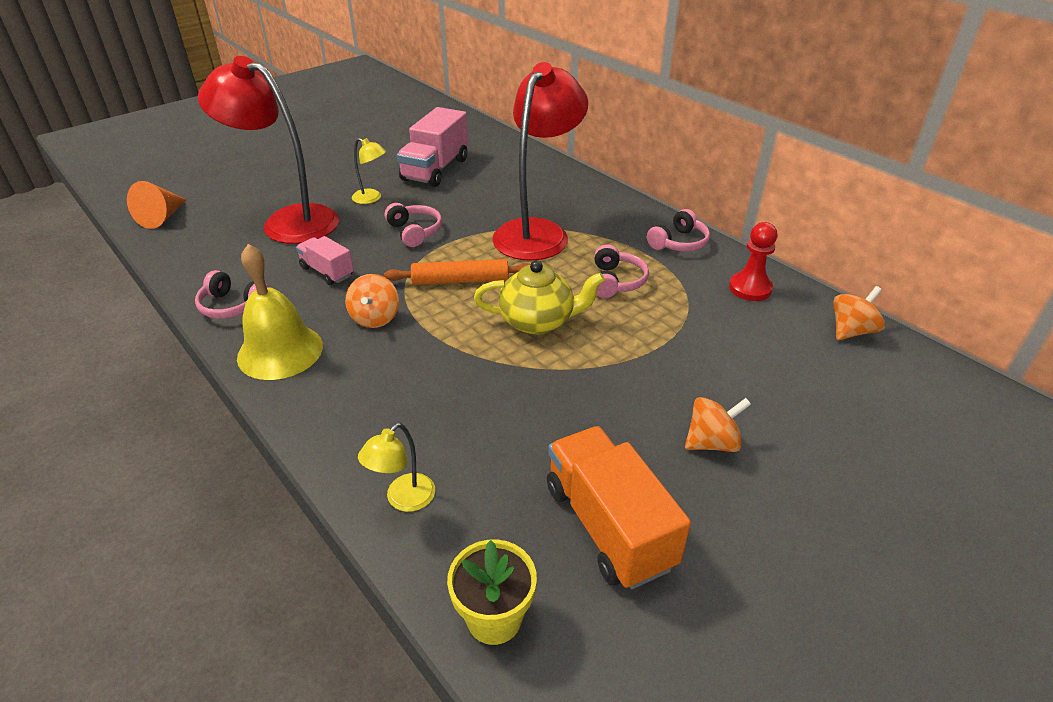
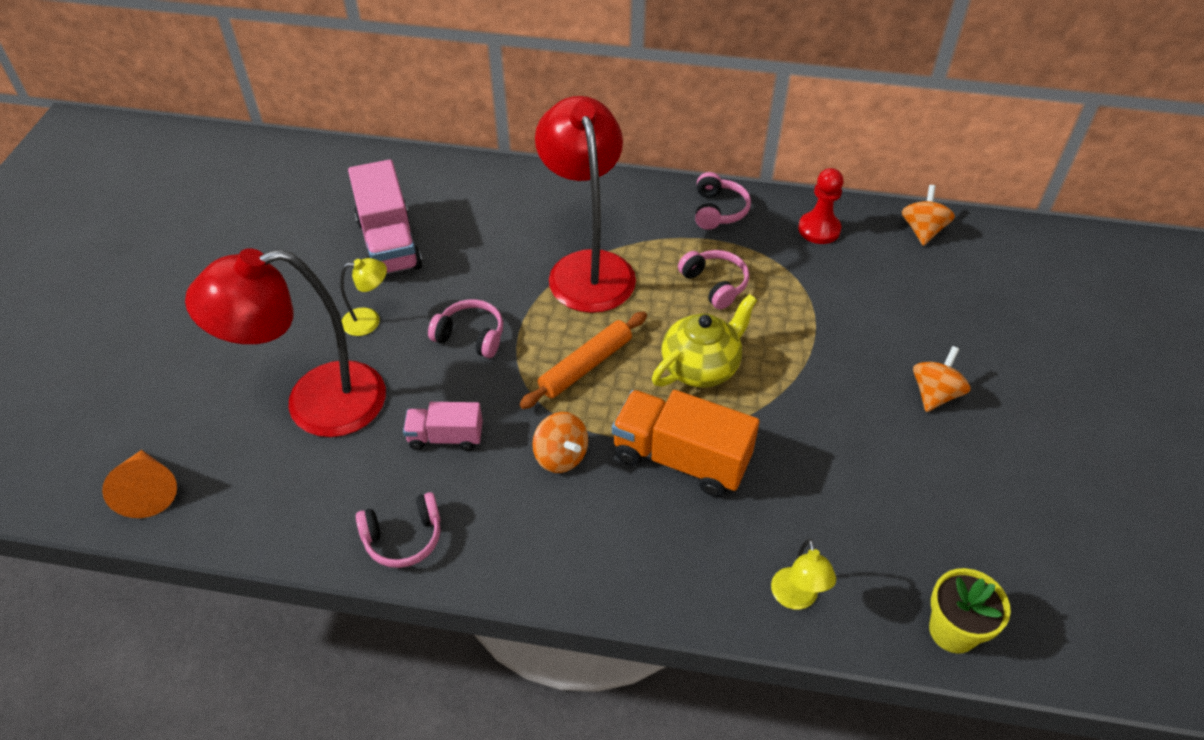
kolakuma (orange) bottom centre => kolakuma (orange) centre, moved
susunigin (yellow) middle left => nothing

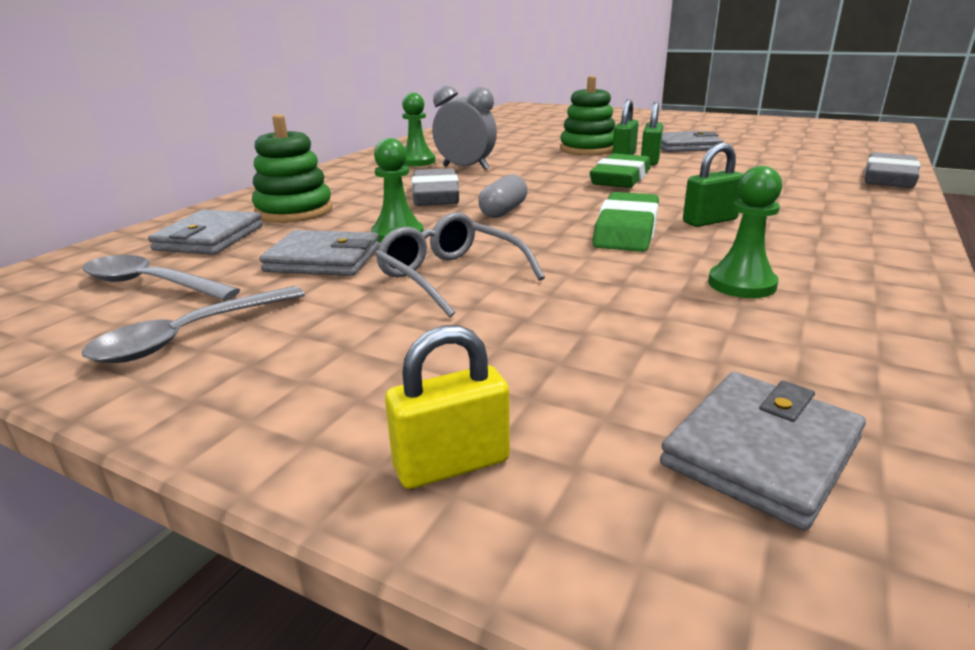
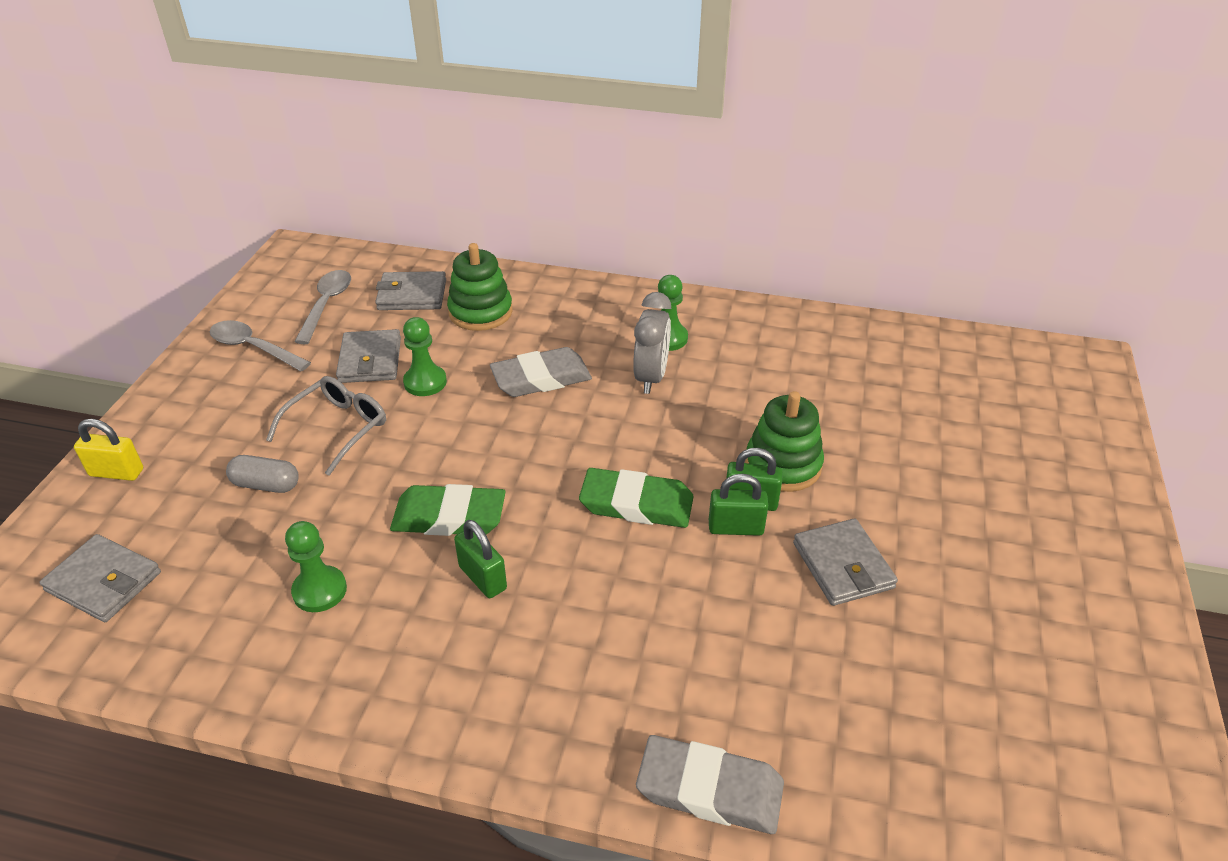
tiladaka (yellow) centre => tiladaka (yellow) middle left, 45 degrees counterclockwise
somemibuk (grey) top centre => somemibuk (grey) middle left, moved

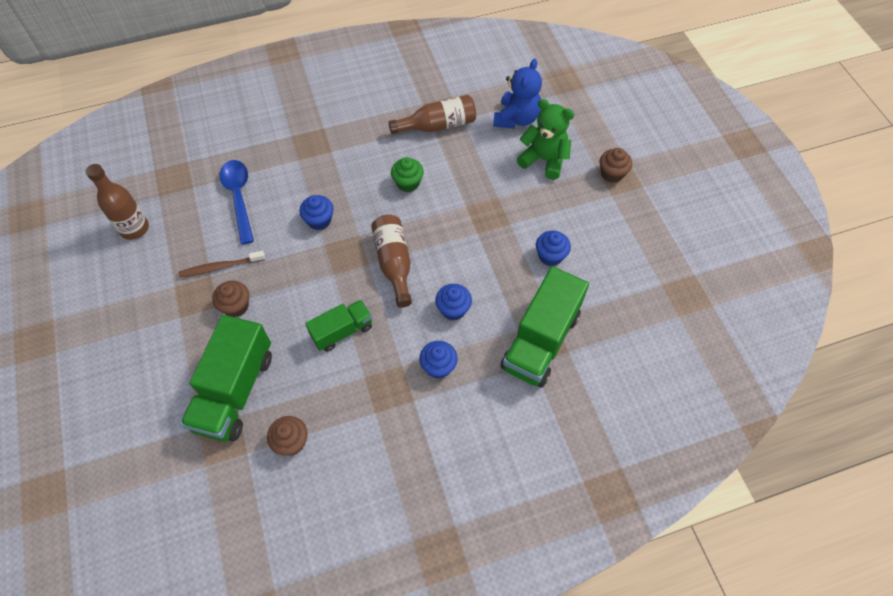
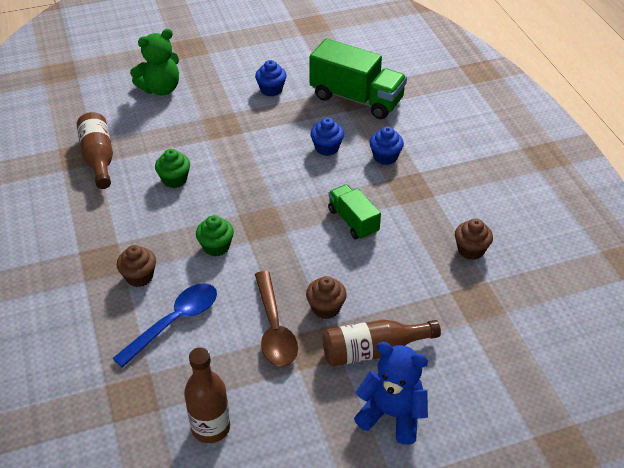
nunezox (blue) middle left => nunezox (blue) bottom left, 150 degrees clockwise
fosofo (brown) (3rd from left in the first image) top right => fosofo (brown) (1st from left) middle left, moved
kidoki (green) top centre => kidoki (green) top left, 150 degrees counterclockwise
fosofo (blue) (1st from left) centre => fosofo (green) (2nd from left) centre
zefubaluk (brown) middle left => nunezox (brown) bottom centre
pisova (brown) (2nd from left in the first image) centre => pisova (brown) (3rd from left) bottom centre, moved
kidoki (blue) top centre => kidoki (blue) bottom centre, moved
kolakuma (green) (1st from left) middle left => nothing

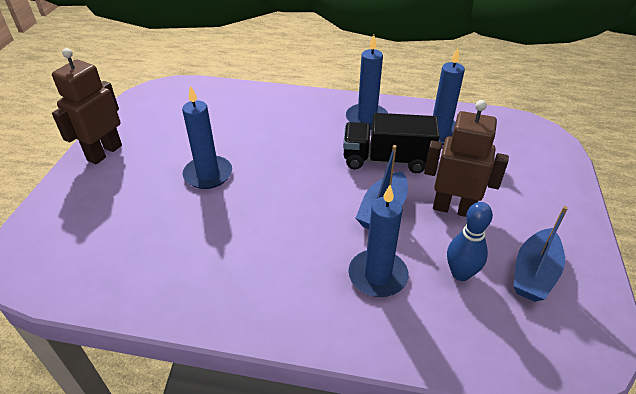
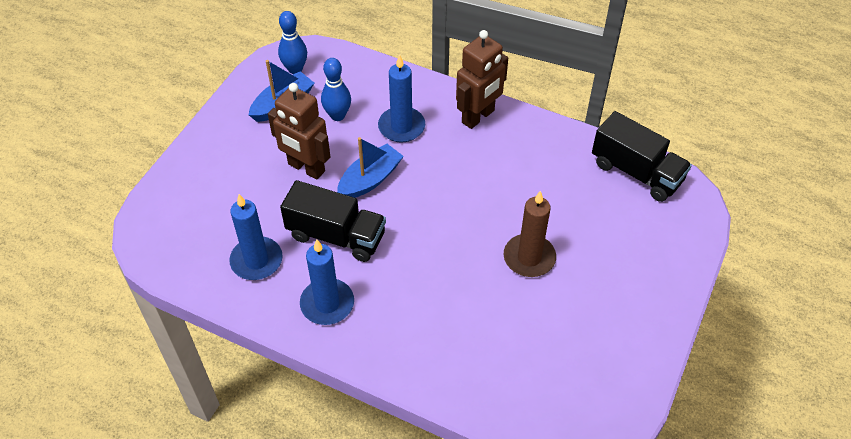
nothing => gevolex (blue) (1st from left) top centre
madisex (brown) (1st from left in the first image) top left => madisex (brown) (2nd from left) top centre, moved
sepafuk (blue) (1st from left) middle left => sepafuk (brown) centre
nothing => kolakuma (black) (2nd from left) middle right

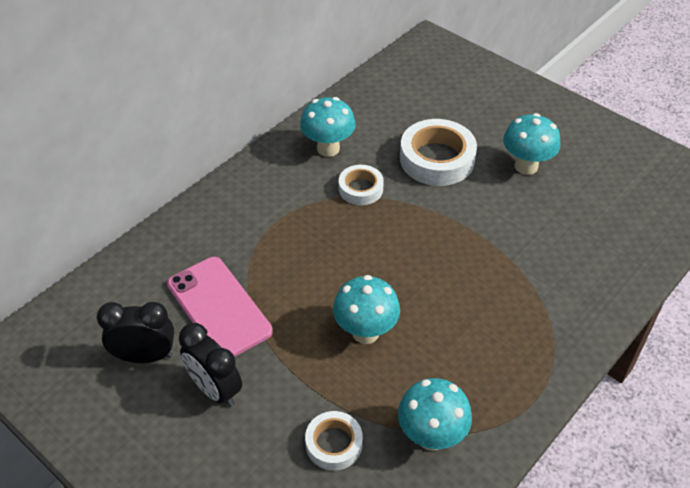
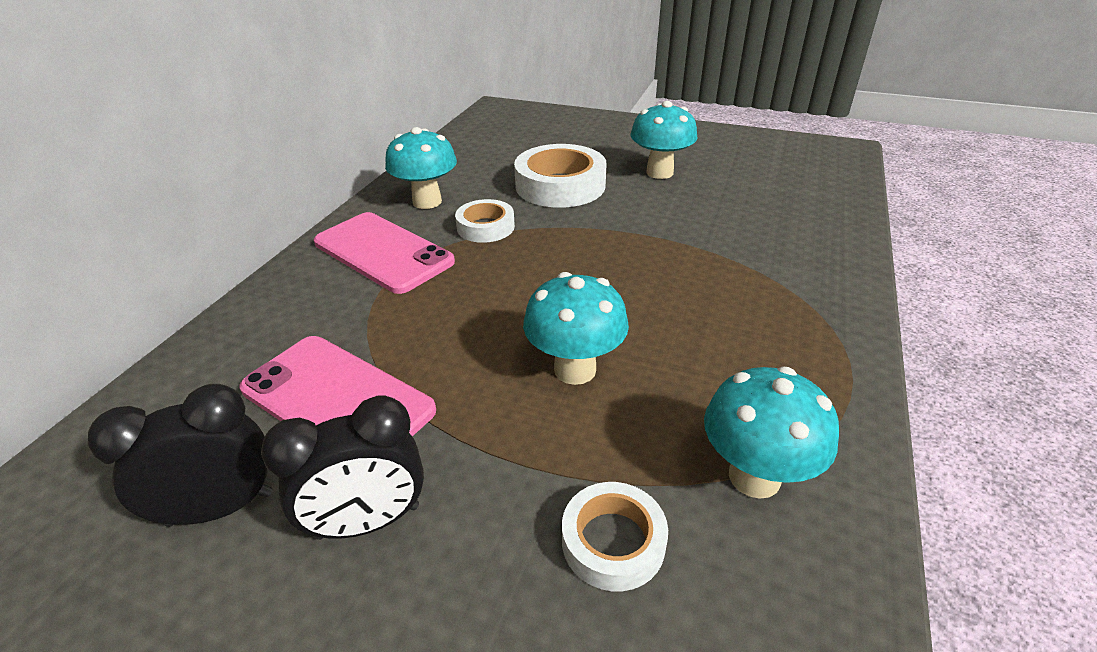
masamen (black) (2nd from left) bottom left, 45 degrees counterclockwise
nothing => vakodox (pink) (2nd from left) centre

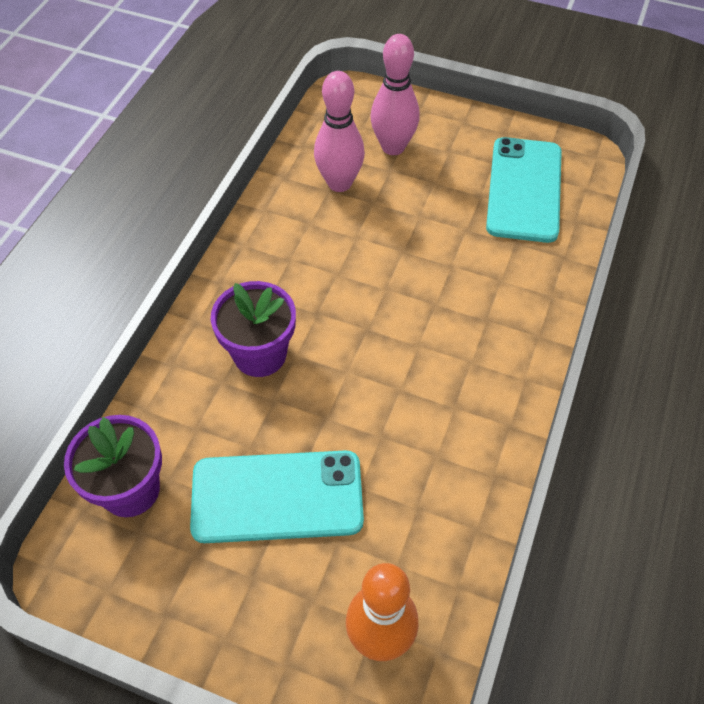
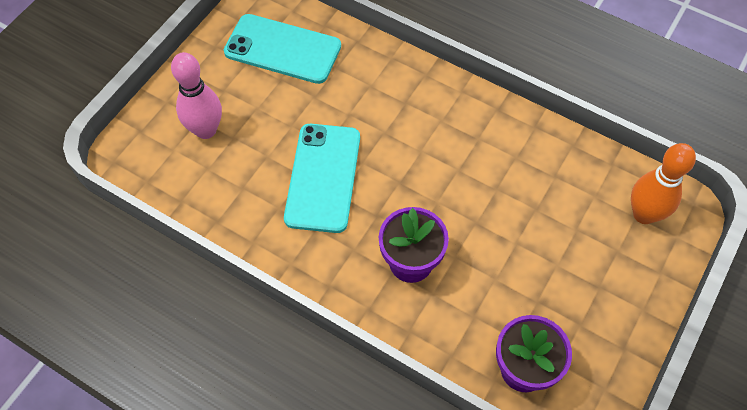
vakodox (turquoise) (1st from left in the first image) bottom centre => vakodox (turquoise) (2nd from left) centre, moved
gevolex (pink) (1st from left) top centre => nothing

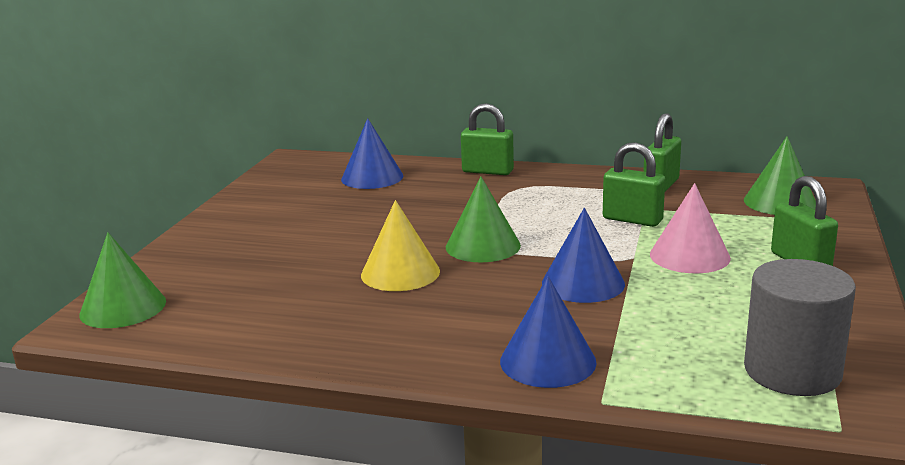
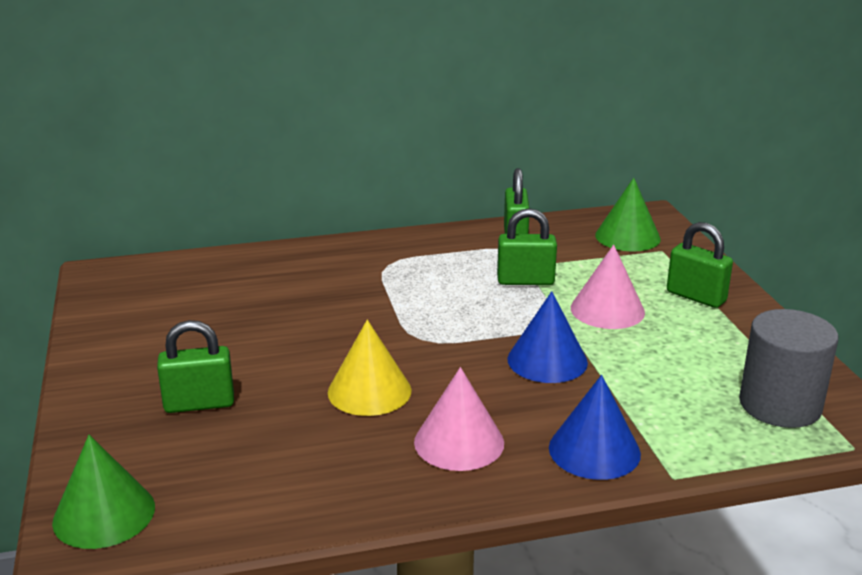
tiladaka (green) (1st from left) top centre => tiladaka (green) (1st from left) middle left, moved
nothing => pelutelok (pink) (1st from left) bottom centre
pelutelok (blue) (1st from left) top centre => nothing
pelutelok (green) (2nd from left) centre => nothing

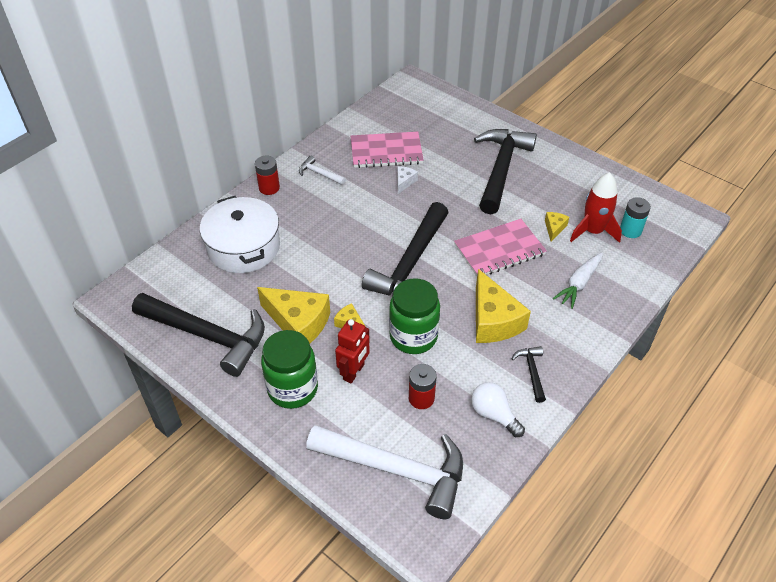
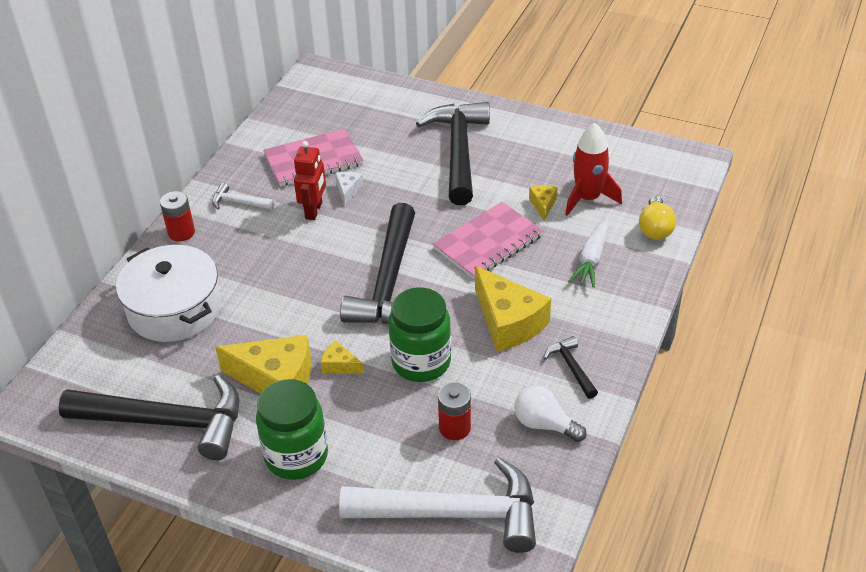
madisex (red) centre => madisex (red) top centre, moved
nothing => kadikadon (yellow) middle right
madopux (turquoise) middle right => nothing

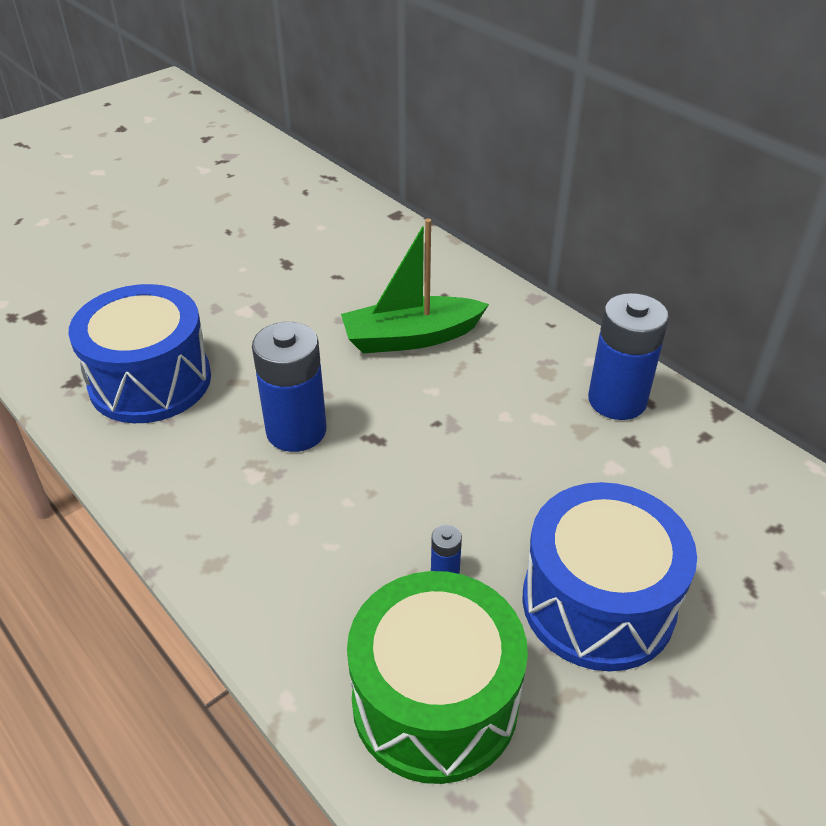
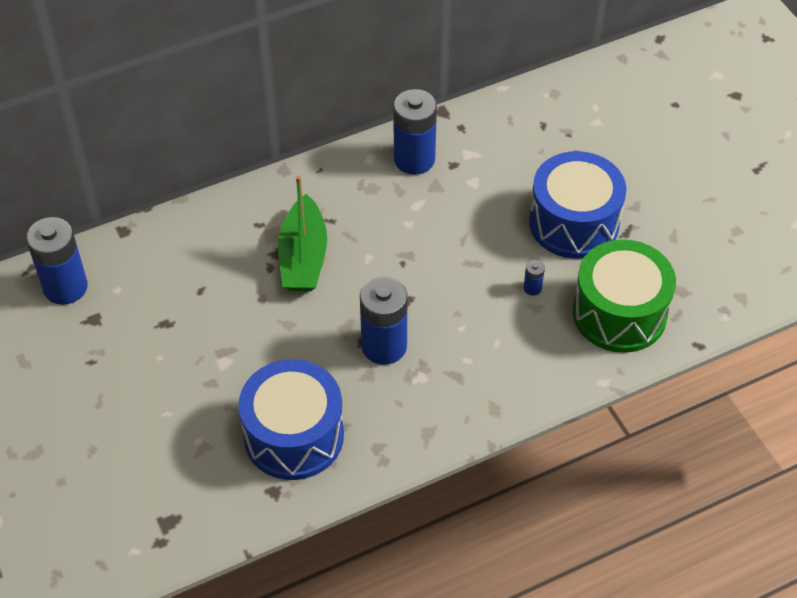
nothing => madopux (blue) (1st from left) middle left

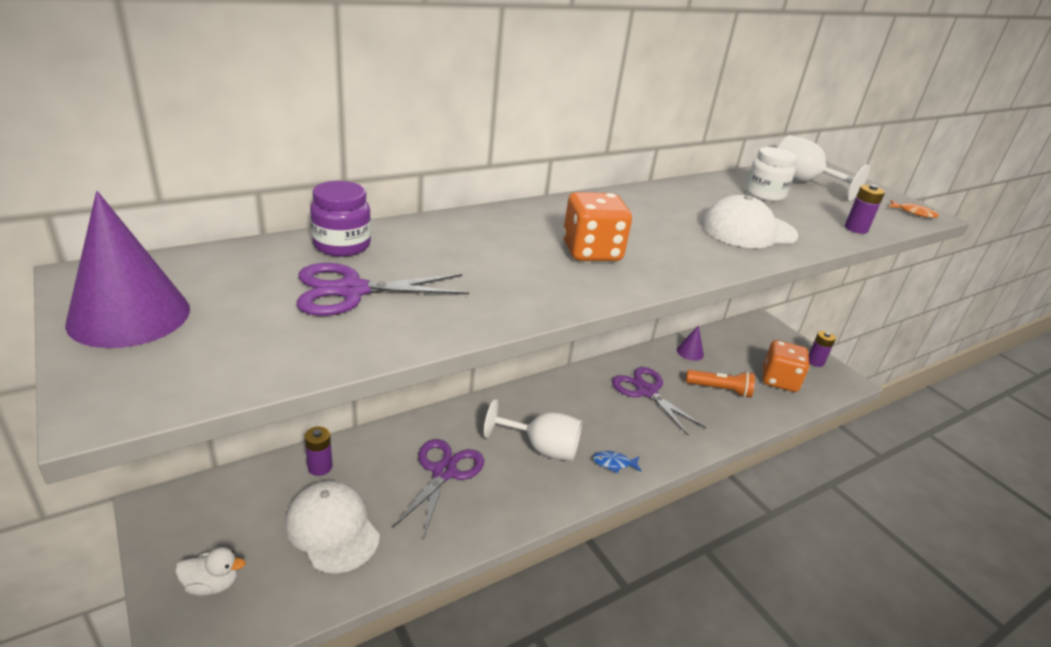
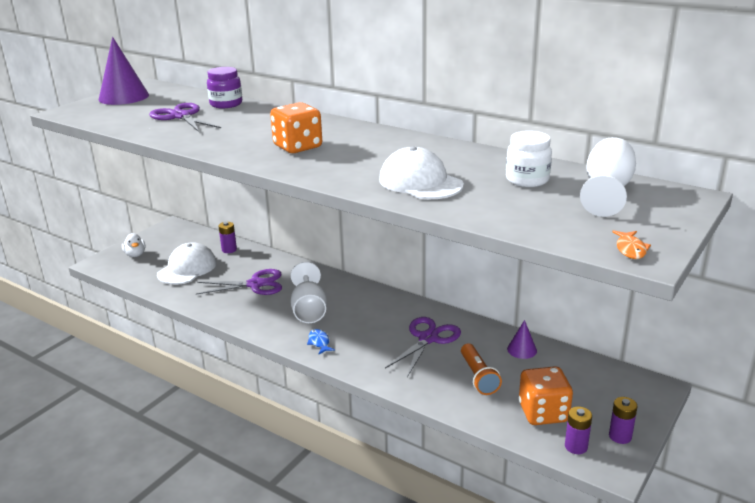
madopux (purple) (3rd from left in the first image) top right => madopux (purple) (2nd from left) bottom right, moved

